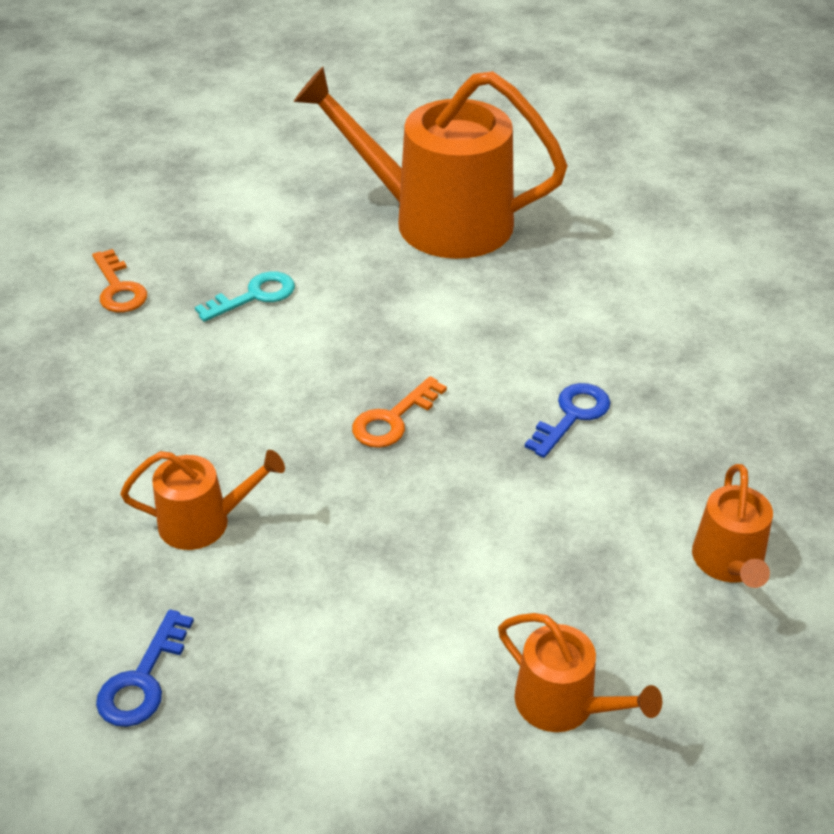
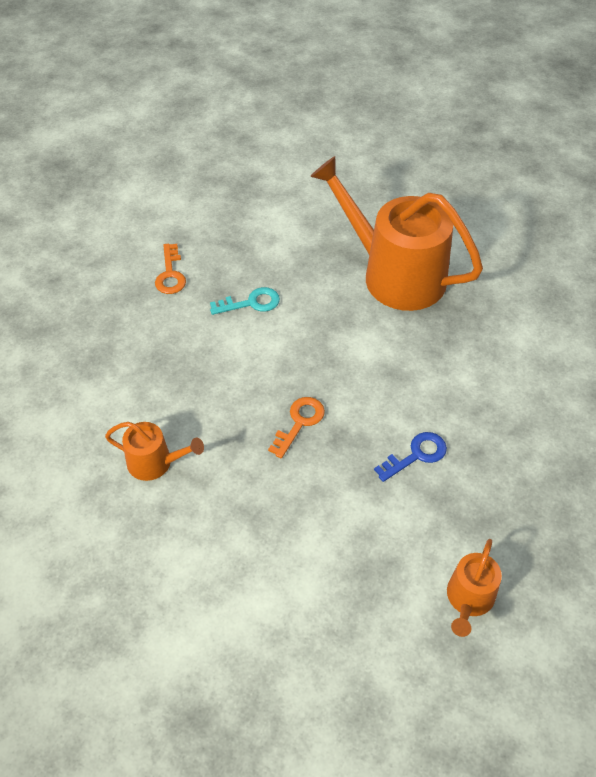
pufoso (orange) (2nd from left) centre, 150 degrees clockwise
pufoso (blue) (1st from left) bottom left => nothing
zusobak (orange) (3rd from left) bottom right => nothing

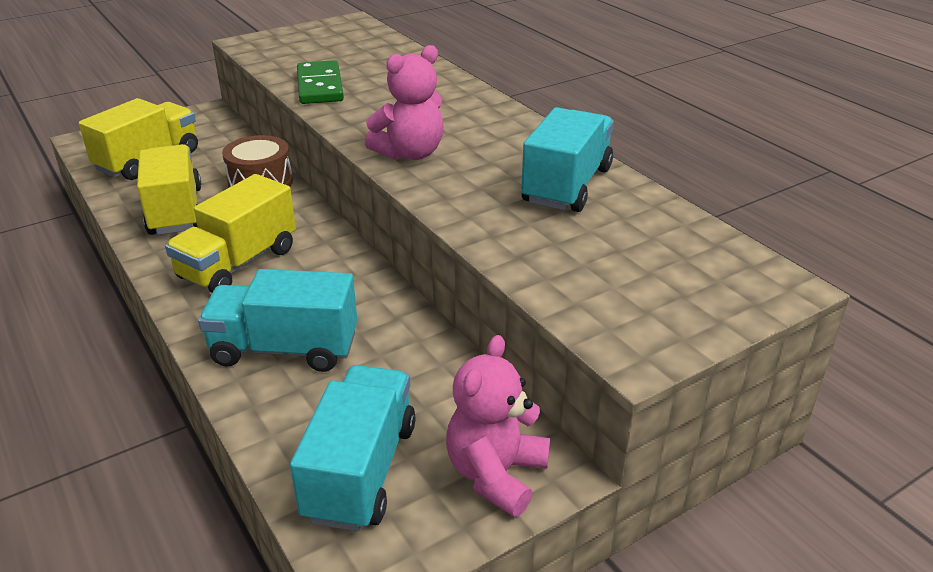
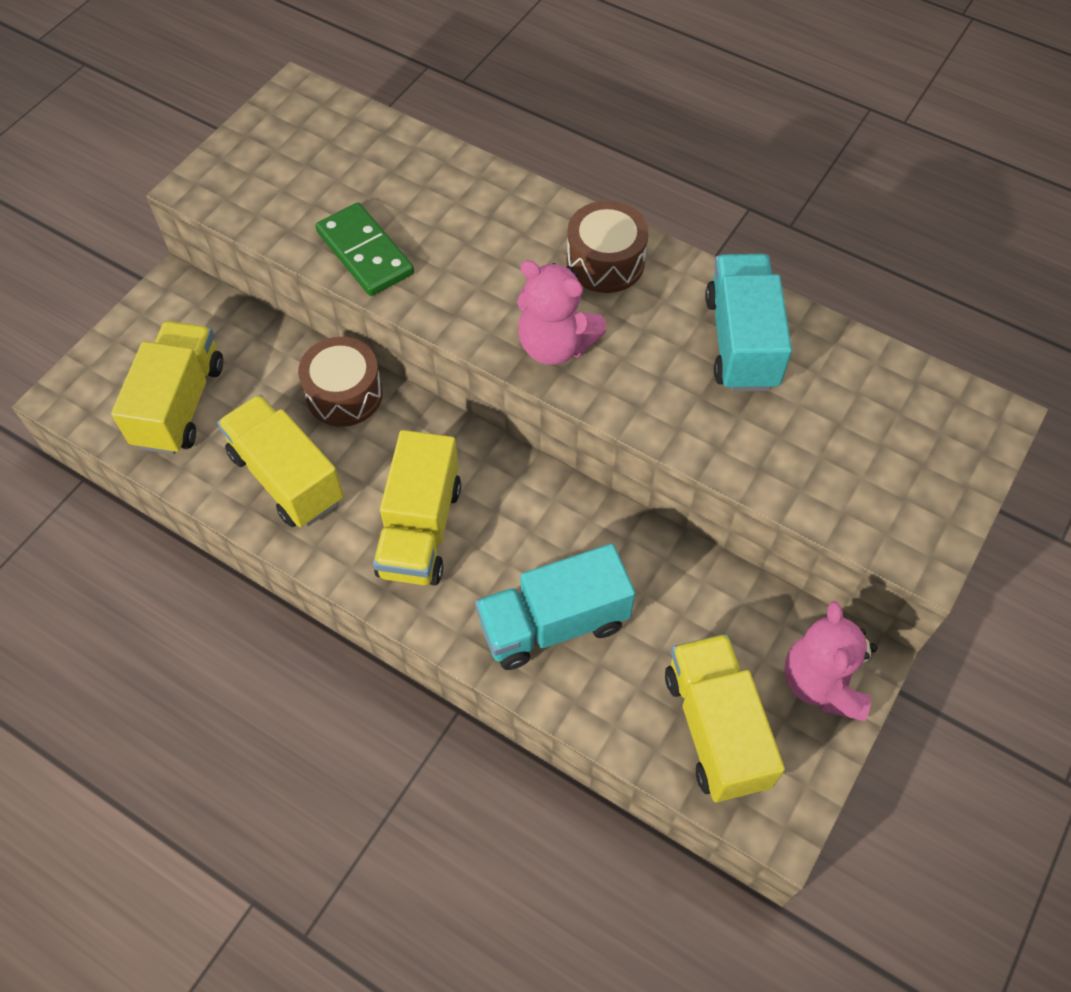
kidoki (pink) (1st from left) top centre, 90 degrees clockwise
nothing => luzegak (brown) (2nd from left) top centre
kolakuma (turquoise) (2nd from left) bottom centre => kolakuma (yellow) (4th from left) bottom right

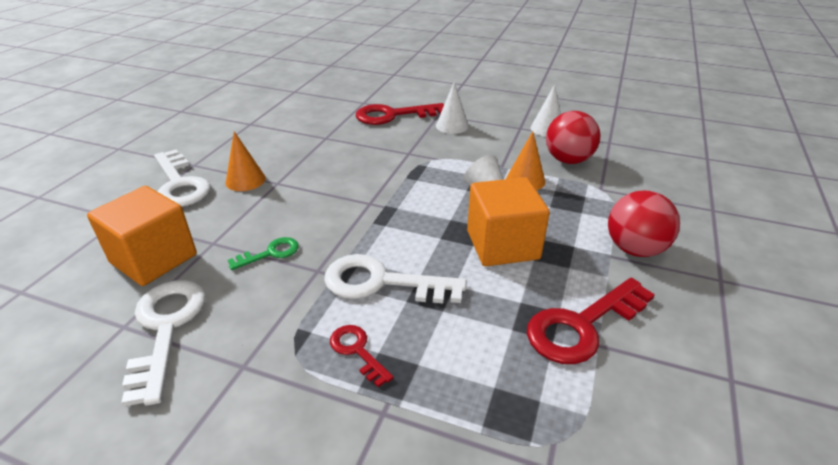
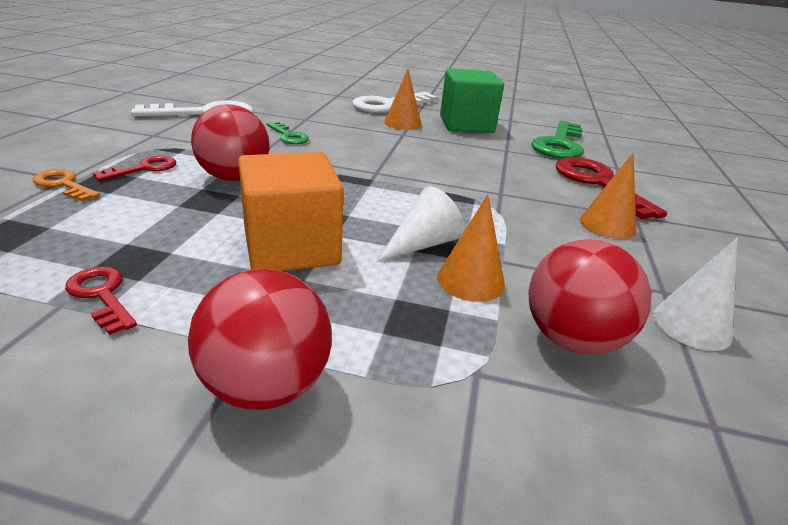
nothing => pufoso (orange) middle left
pufoso (red) (3rd from left in the first image) bottom right => pufoso (red) (1st from left) middle left, x0.53
pufoso (white) (3rd from left) centre => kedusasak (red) (1st from left) top left
nothing => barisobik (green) top centre
nothing => pufoso (green) (2nd from left) top right
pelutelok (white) (1st from left) top centre => pelutelok (orange) (3rd from left) middle right
barisobik (orange) (1st from left) middle left => nothing

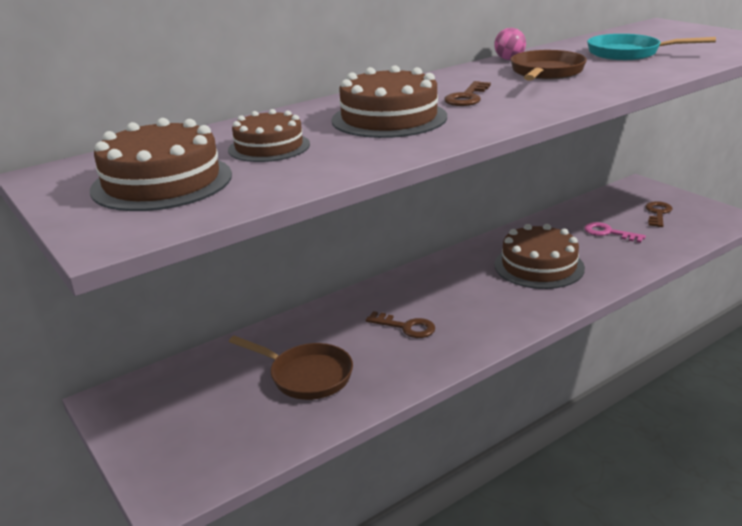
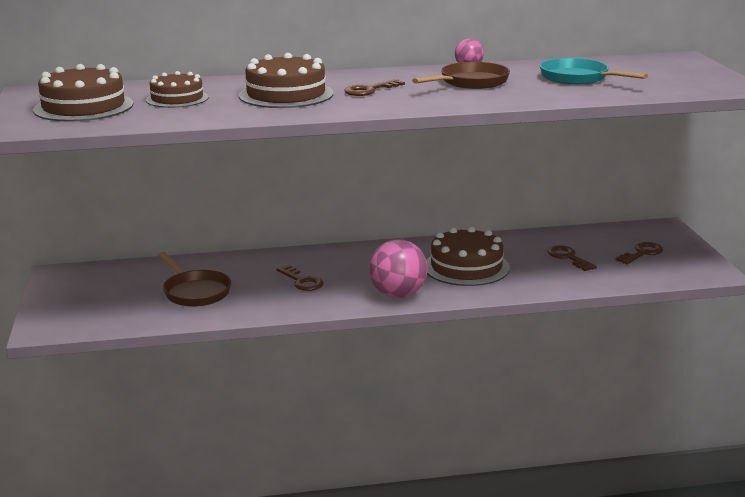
nothing => kedusasak (pink) (1st from left) centre
pufoso (pink) middle right => pufoso (brown) (3rd from left) middle right

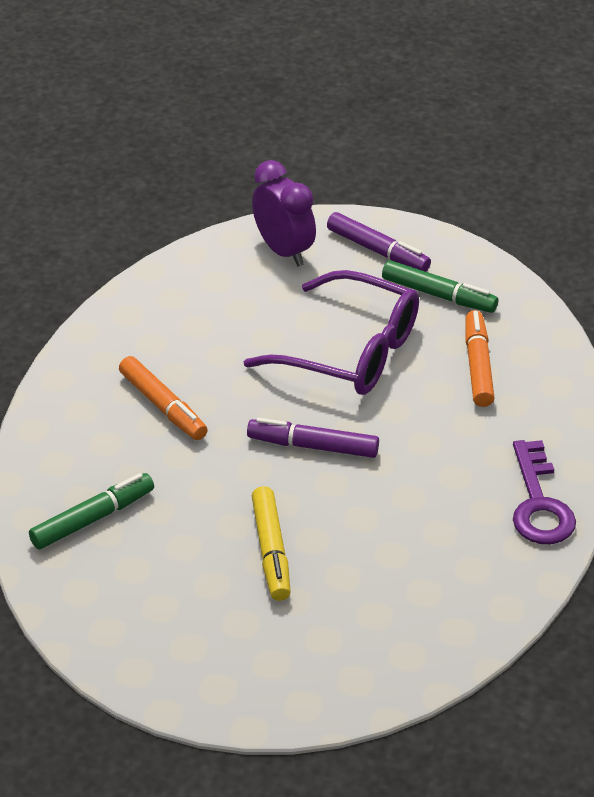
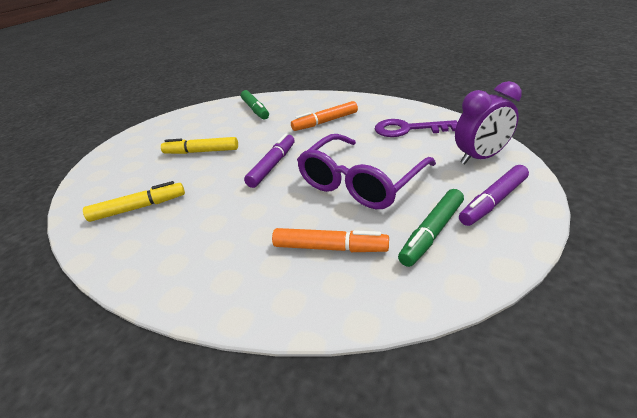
nothing => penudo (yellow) (1st from left) middle left
pufoso (purple) middle right => pufoso (purple) top centre, moved

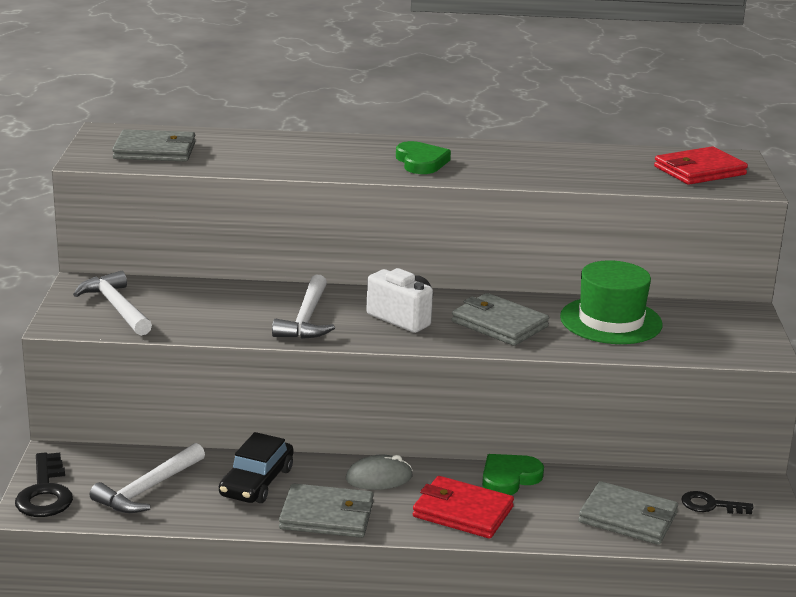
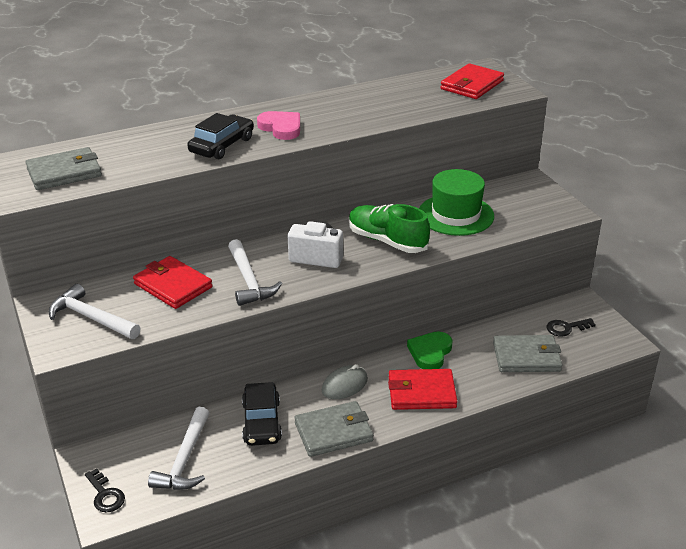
pufoso (black) (1st from left) bottom left, x0.64
nothing => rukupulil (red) (1st from left) middle left
nothing => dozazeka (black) (1st from left) top left
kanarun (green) (1st from left) top centre => kanarun (pink) top centre
rukupulil (grey) (3rd from left) centre => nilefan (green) centre

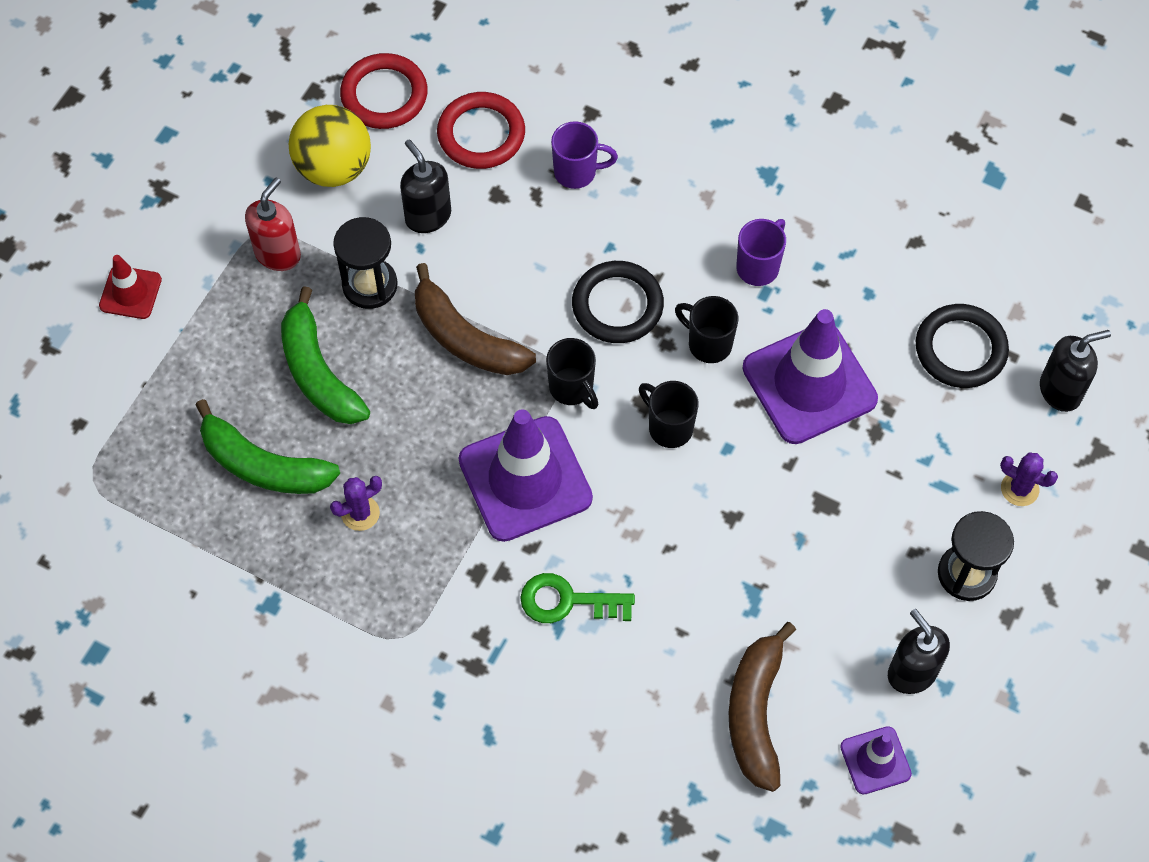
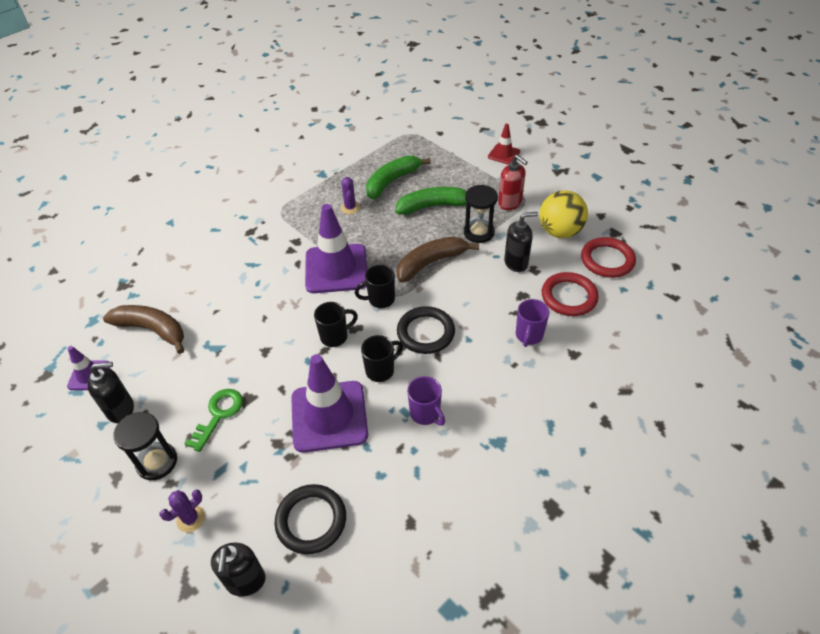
pufoso (green) bottom centre => pufoso (green) middle left, moved

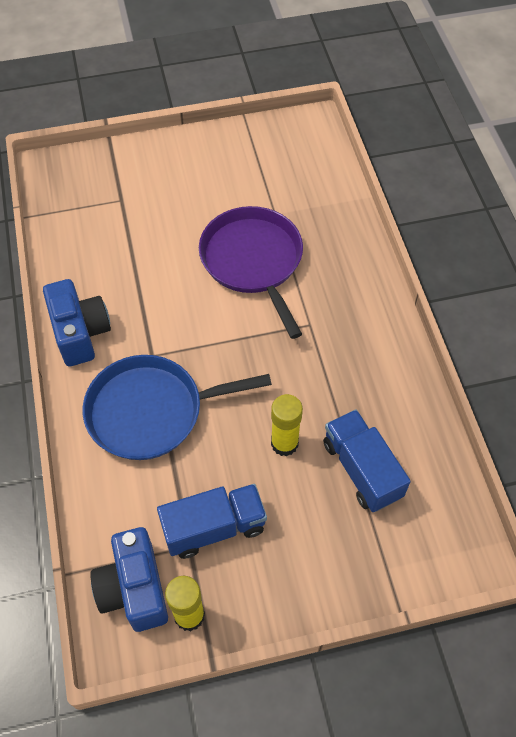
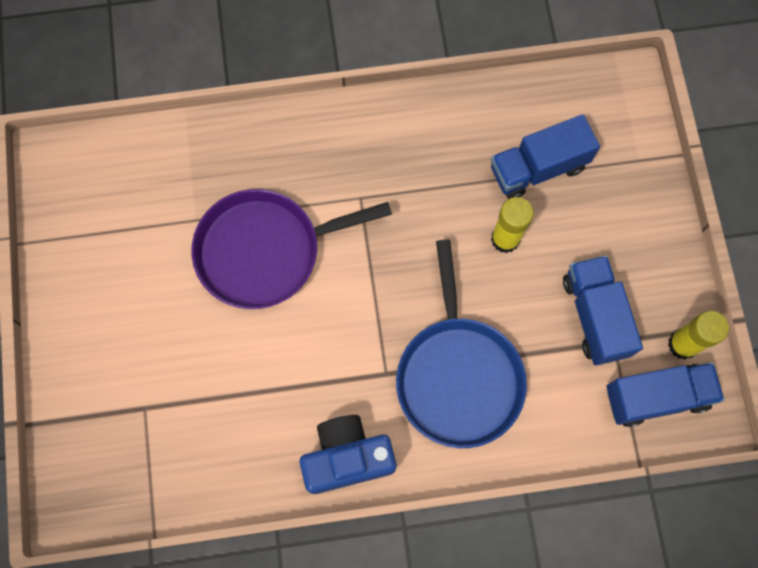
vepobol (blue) (2nd from left) bottom left => kolakuma (blue) (3rd from left) bottom right

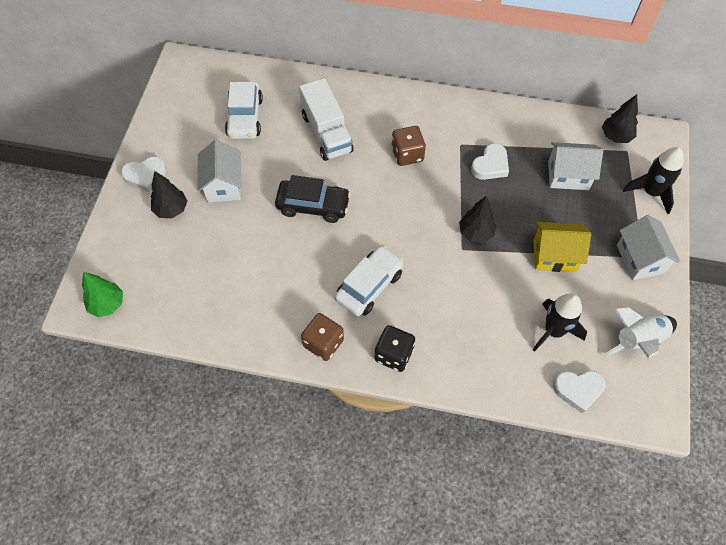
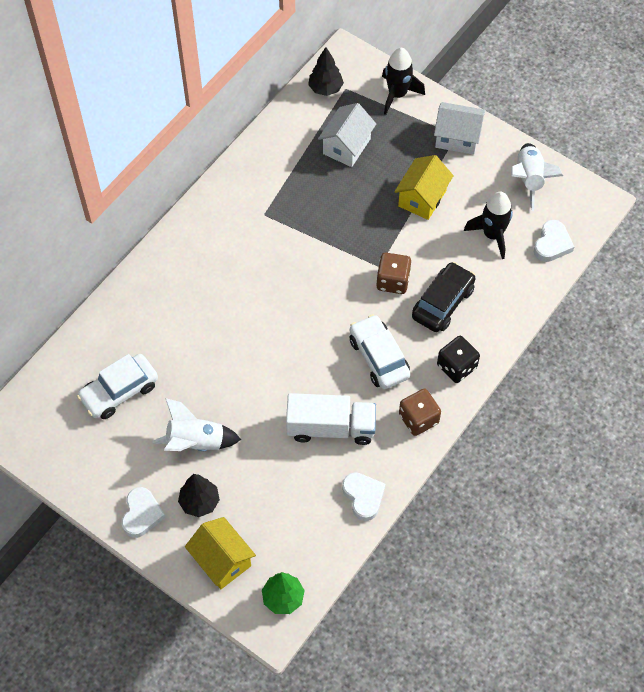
dozazeka (white) (1st from left) top centre => dozazeka (white) (1st from left) middle left, 120 degrees clockwise
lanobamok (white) (1st from left) top left => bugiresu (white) (1st from left) middle left
nothing => lanobamok (yellow) (1st from left) bottom centre
kolakuma (white) top centre => kolakuma (white) centre, moved
kanarun (white) (2nd from left) top right => kanarun (white) (2nd from left) bottom centre, moved
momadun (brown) (2nd from left in the first image) top centre => momadun (brown) (1st from left) centre, moved
dozazeka (black) centre => dozazeka (black) middle right, moved
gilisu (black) (2nd from left) centre => nothing

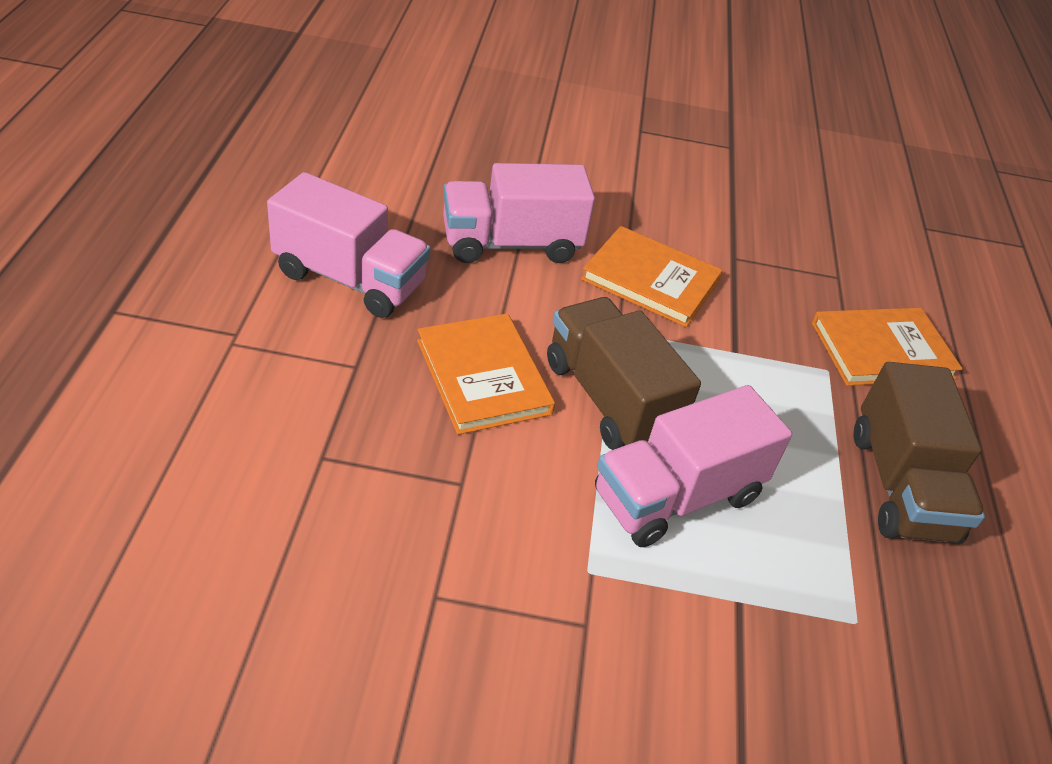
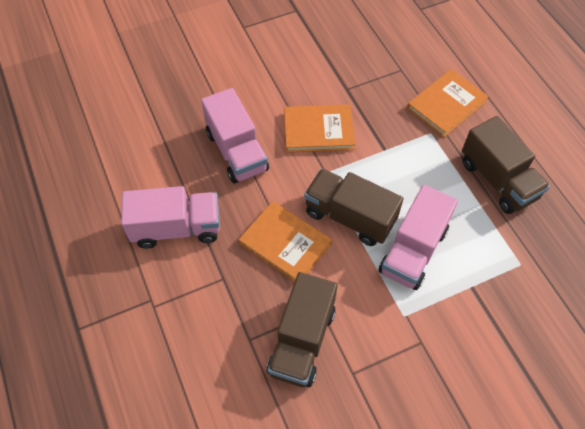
kolakuma (pink) (2nd from left) top centre, 75 degrees counterclockwise
nothing => kolakuma (brown) (1st from left) bottom centre

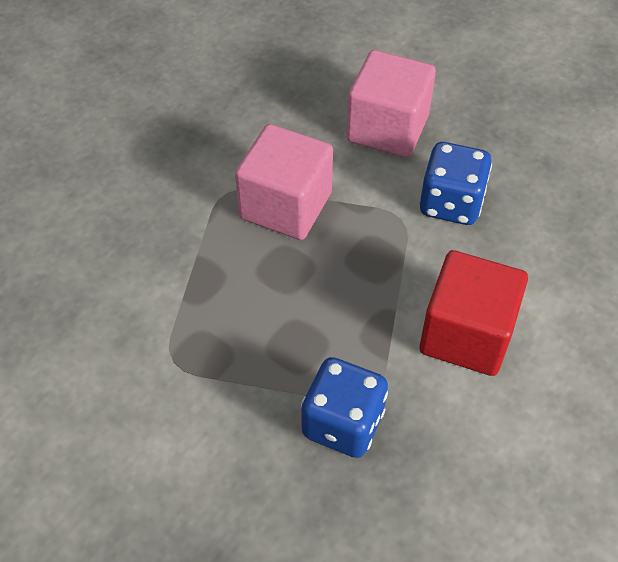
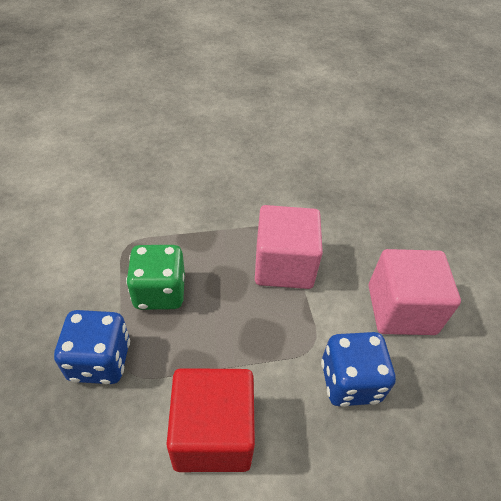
nothing => momadun (green) middle left

